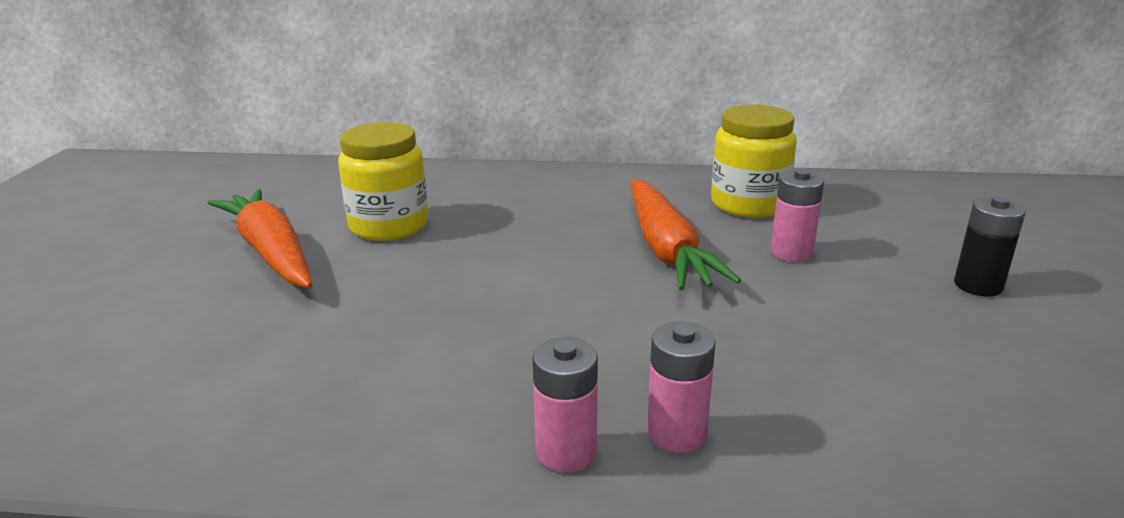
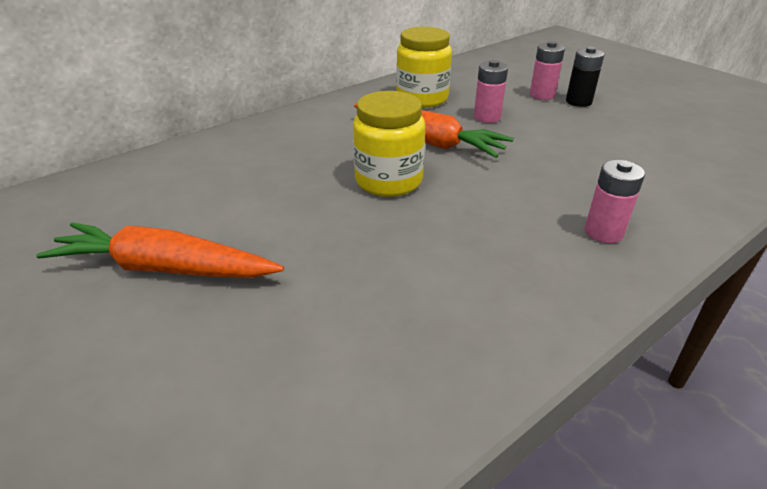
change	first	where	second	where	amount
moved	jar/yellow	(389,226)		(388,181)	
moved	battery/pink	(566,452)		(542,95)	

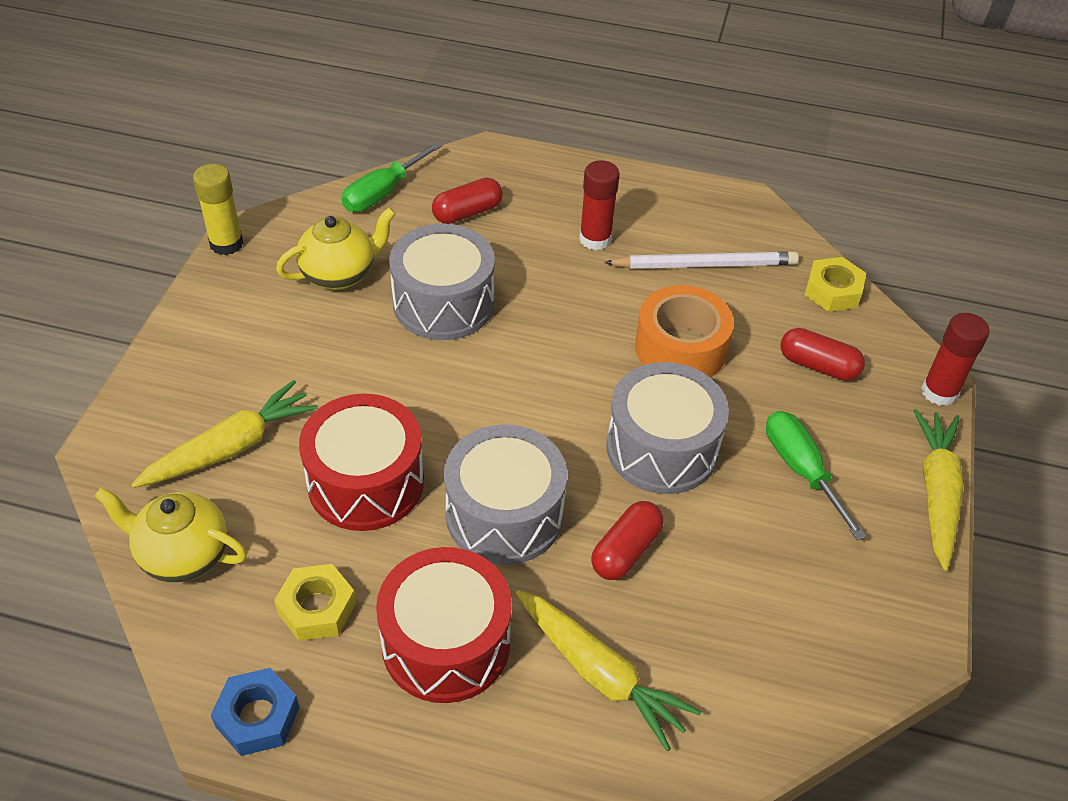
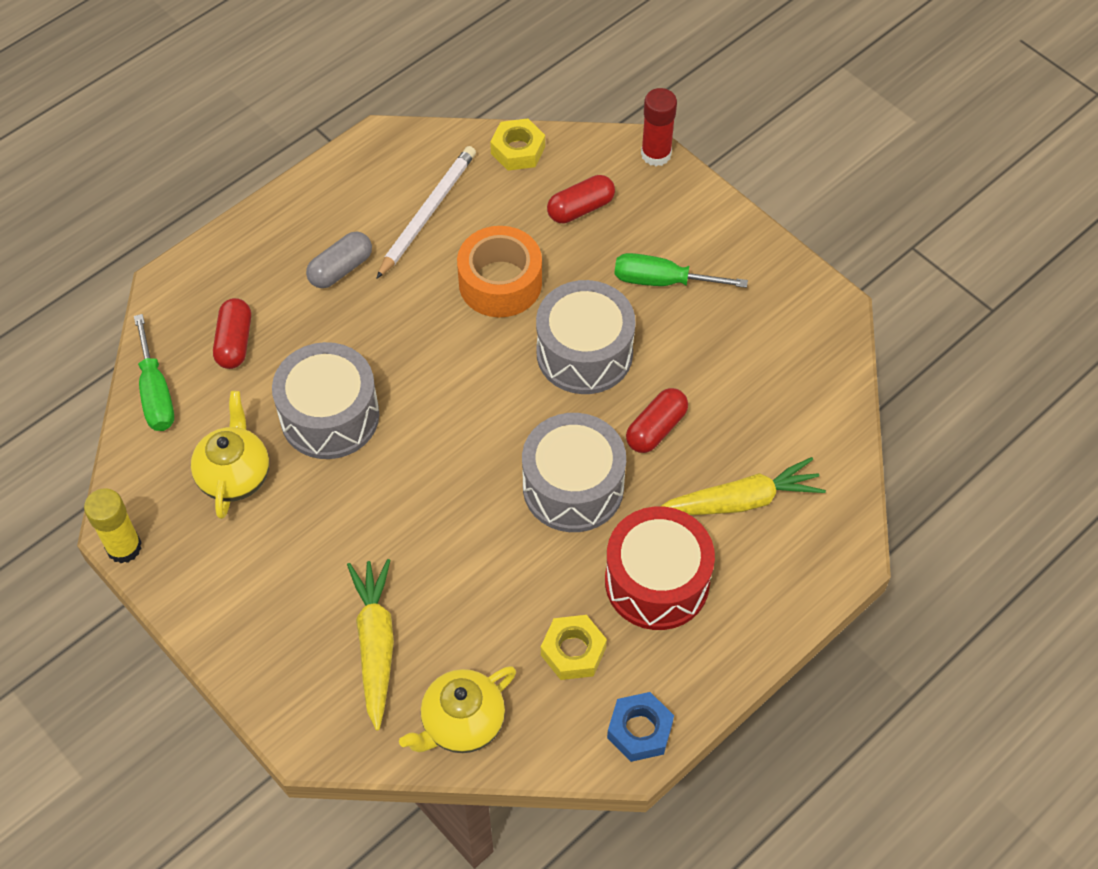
change	first	where	second	where	amount
replaced	glue stick/red	(595,239)	capsule/grey	(341,269)	
turned	capsule/red	(626,551)		(656,429)	60 degrees clockwise
removed	drum/red	(366,482)			
removed	carrot/yellow	(936,493)			

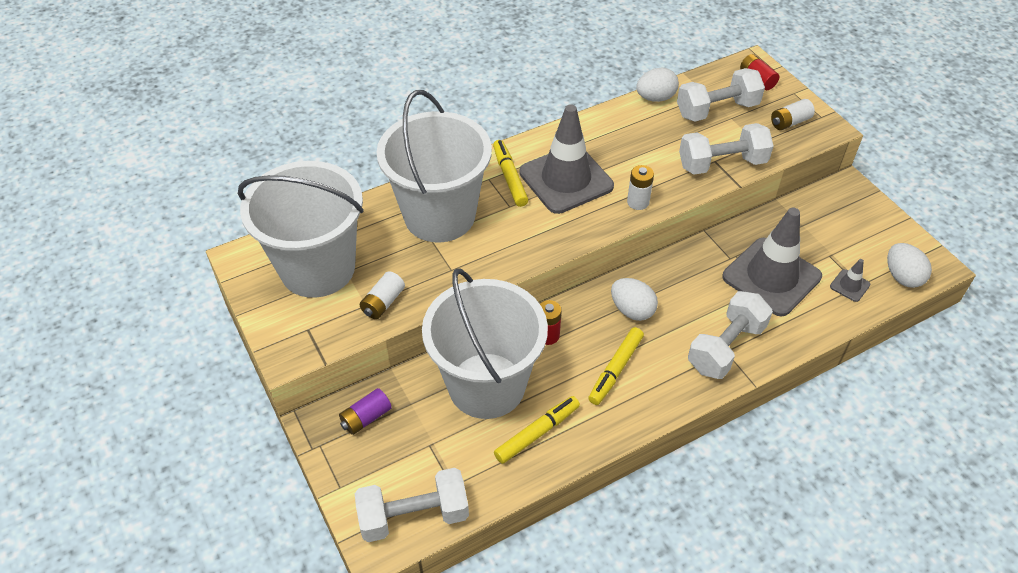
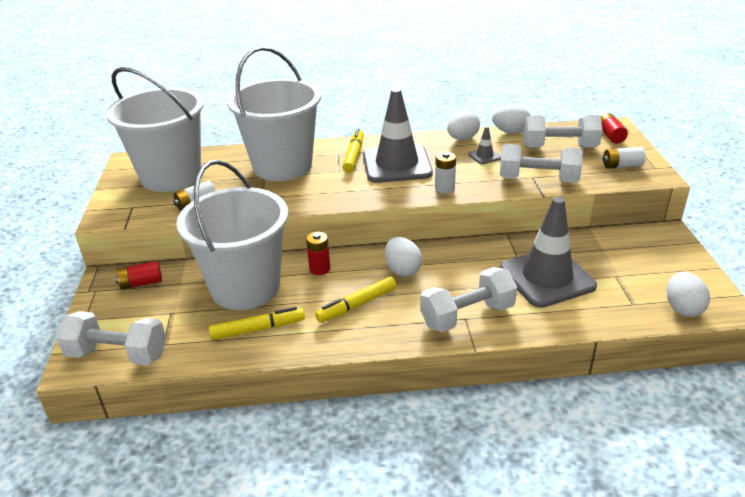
change	first	where	second	where	amount
recoloured	battery/purple	(366,418)	battery/red	(141,283)	
added			egg/white	(462,139)	
moved	traffic cone/grey	(849,285)		(484,156)	

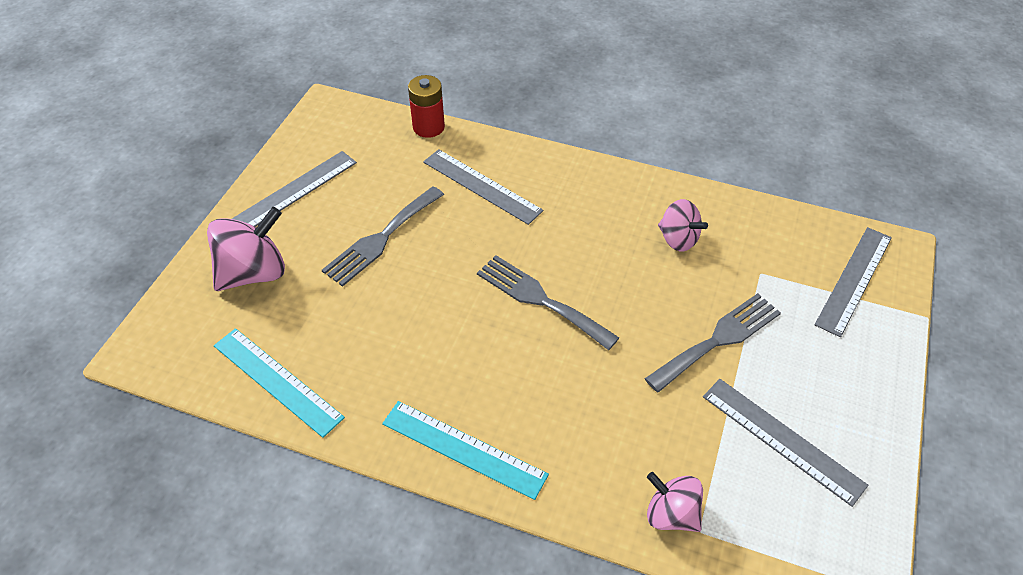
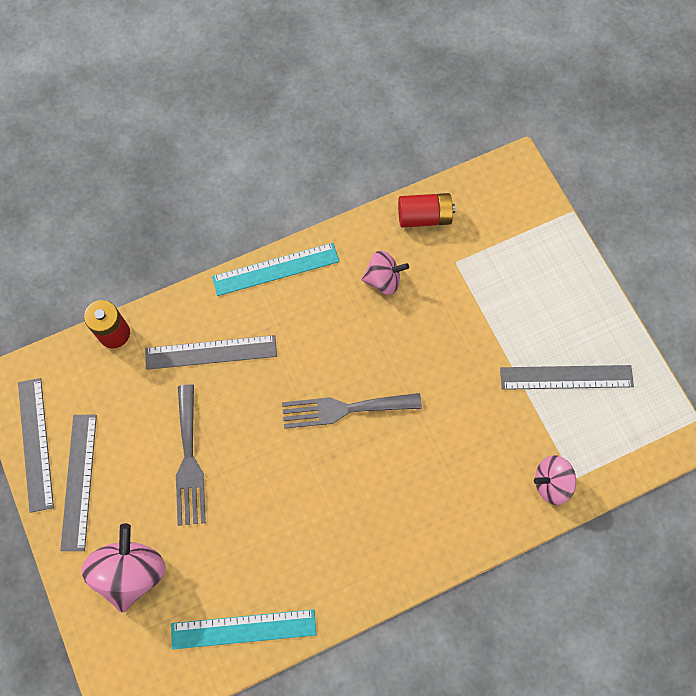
change	first	where	second	where	amount
moved	ruler/grey	(854,280)		(36,443)	
moved	ruler/turquoise	(464,448)		(275,269)	
added			battery/red	(424,217)	
removed	fork/grey	(718,340)			

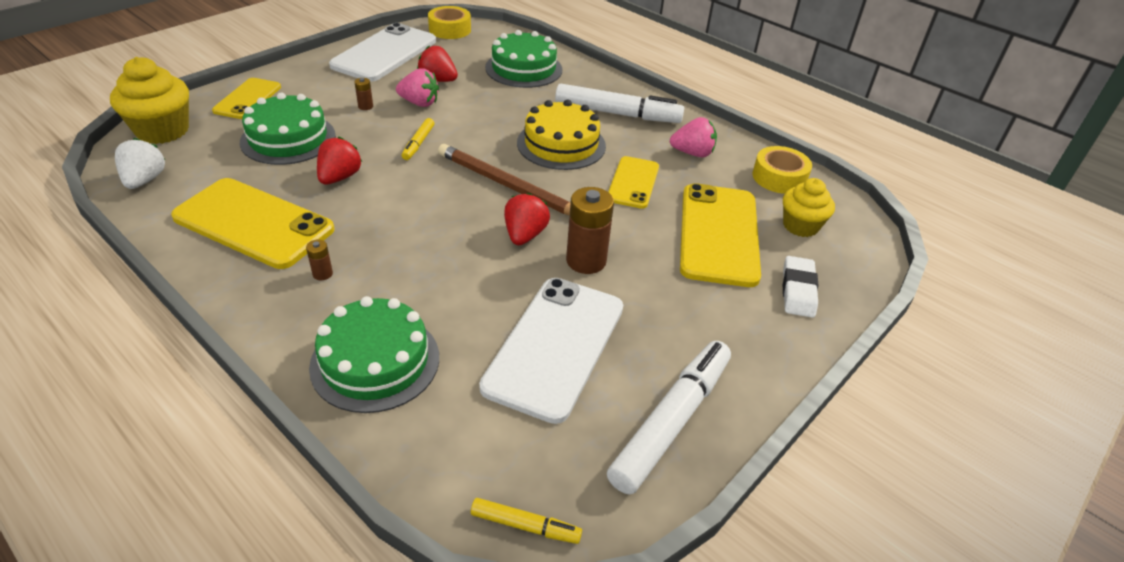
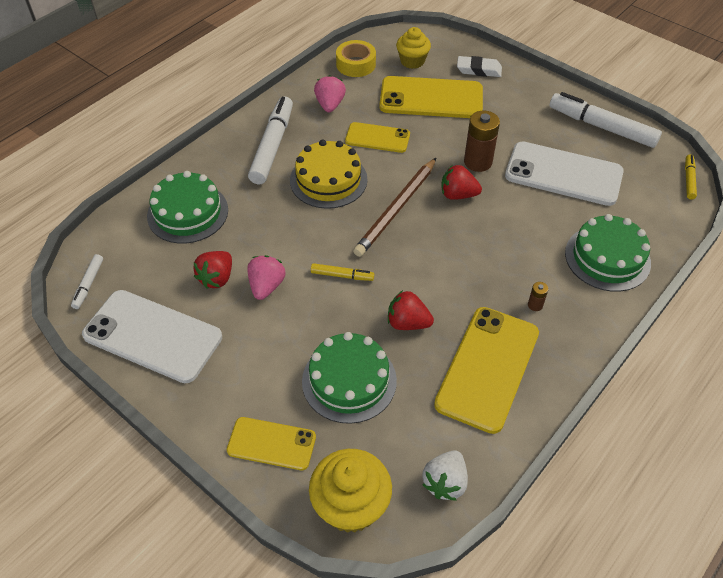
change	first	where	second	where	amount
replaced	tape/yellow	(450,29)	marker/white	(88,284)	
turned	strawberry/white	(144,180)		(445,482)	60 degrees counterclockwise
removed	battery/brown	(365,106)			

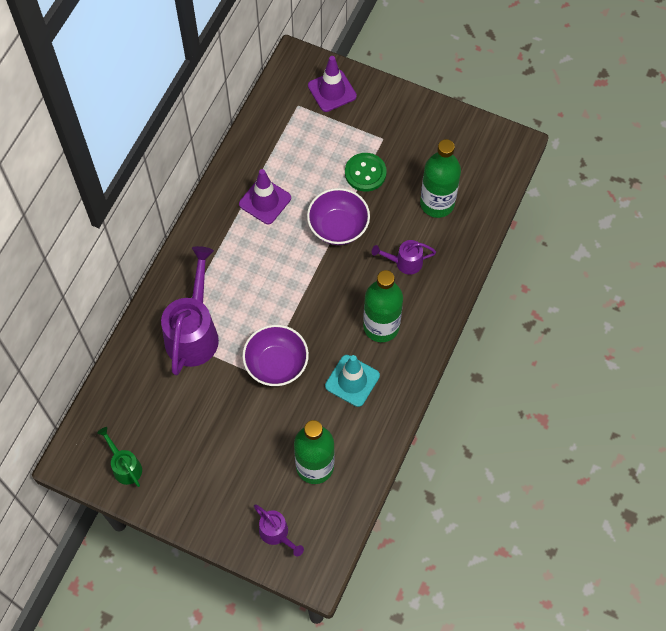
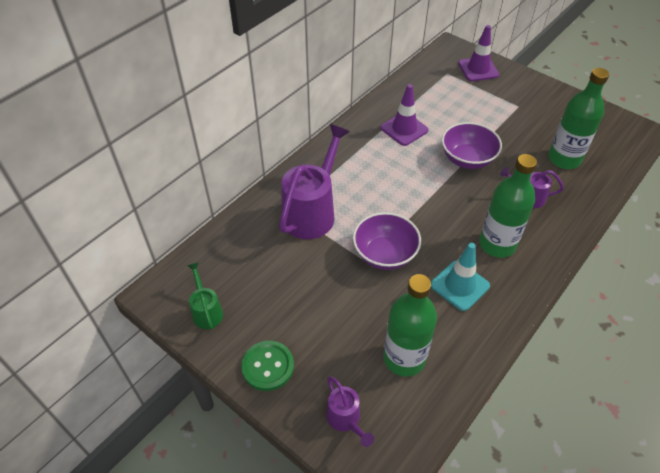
change	first	where	second	where	amount
moved	button/green	(365,173)		(268,366)	

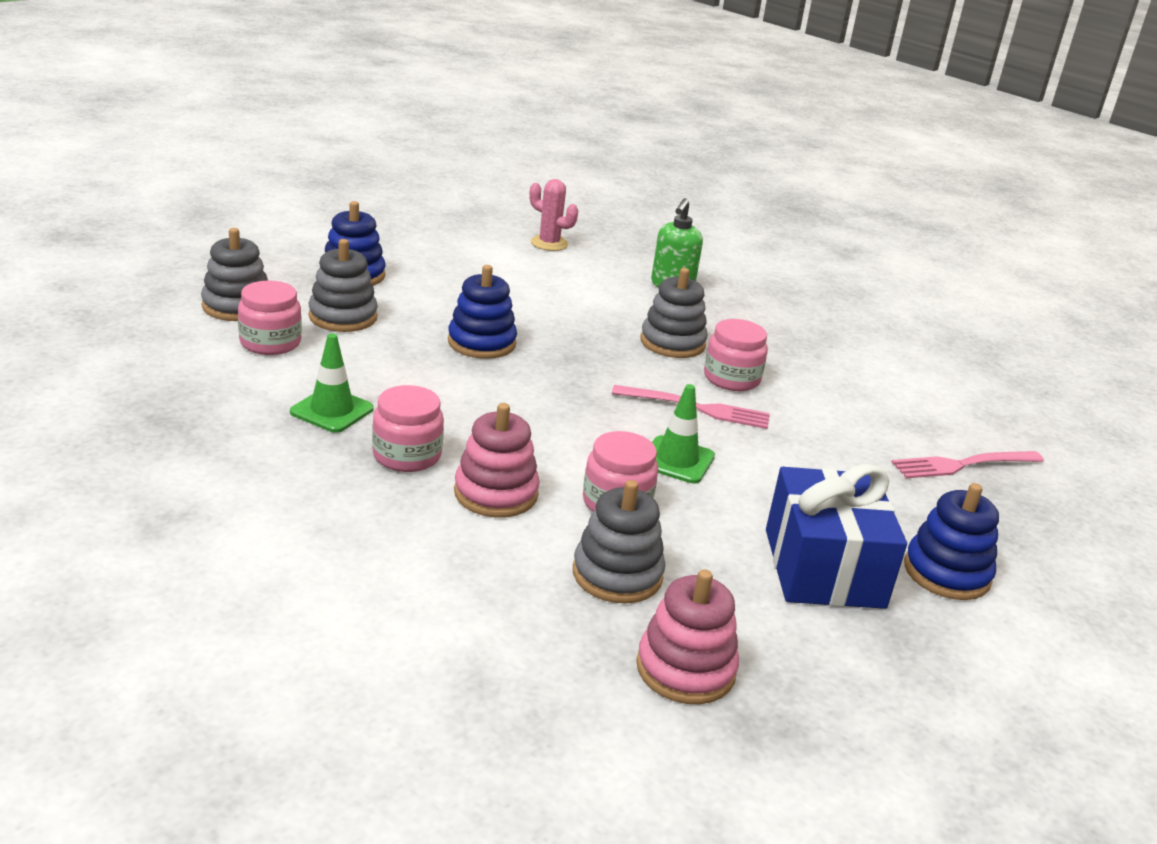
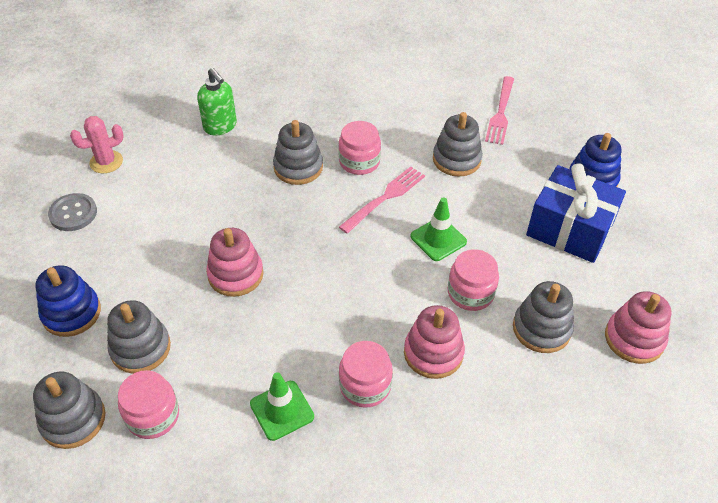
change	first	where	second	where	amount
added			button/grey	(73,213)	
recoloured	stacking toy/blue	(481,343)	stacking toy/pink	(235,274)	
added			stacking toy/grey	(456,159)	

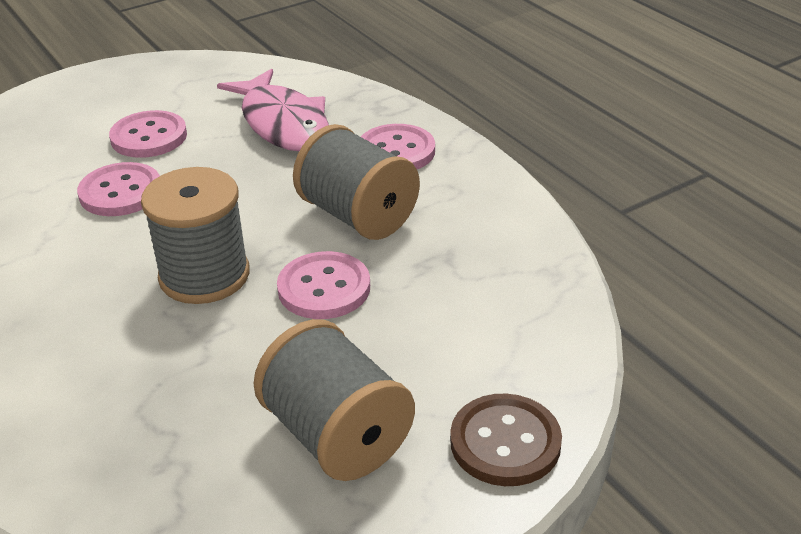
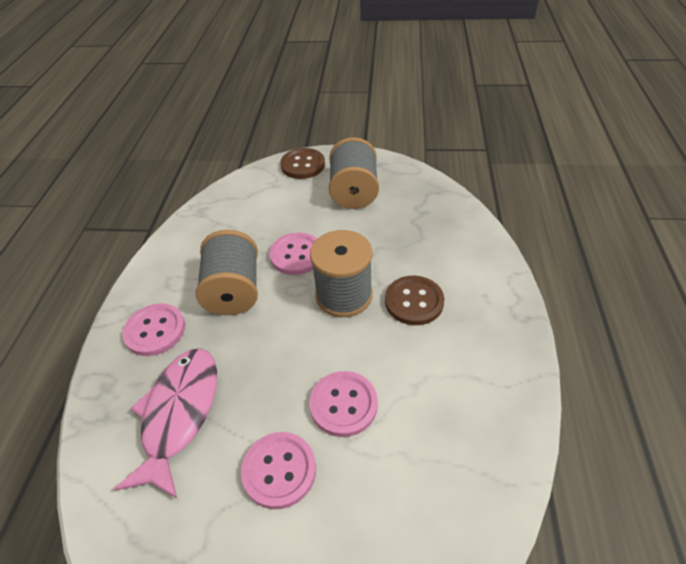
change	first	where	second	where	amount
added			button/brown	(414,301)	

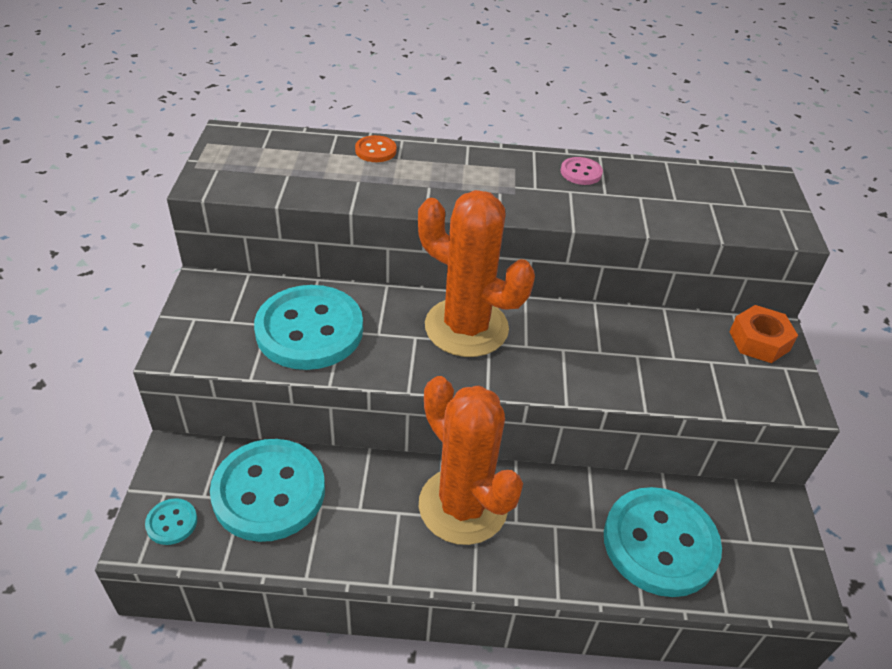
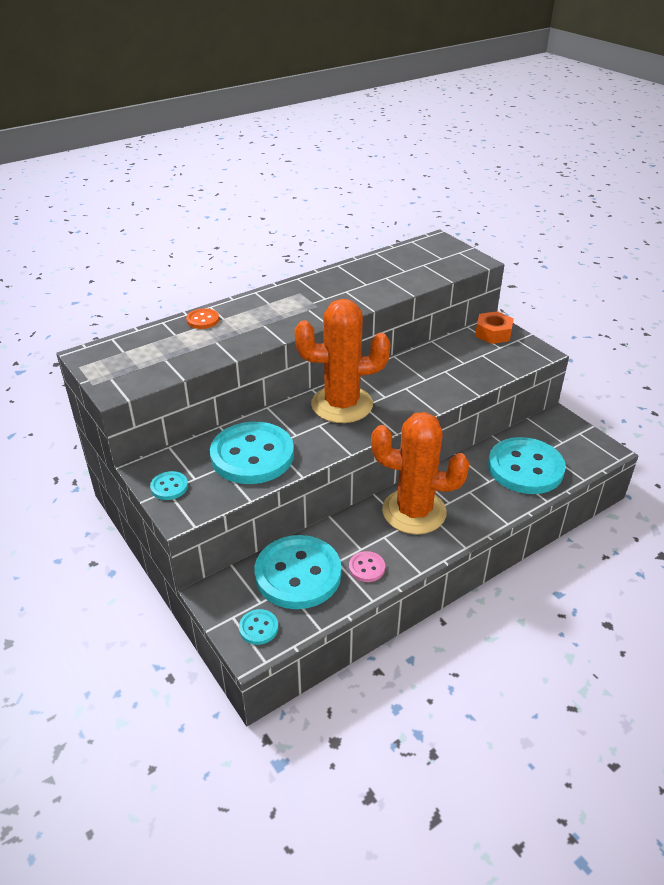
change	first	where	second	where	amount
added			button/turquoise	(169,487)	
moved	button/pink	(581,173)		(366,568)	

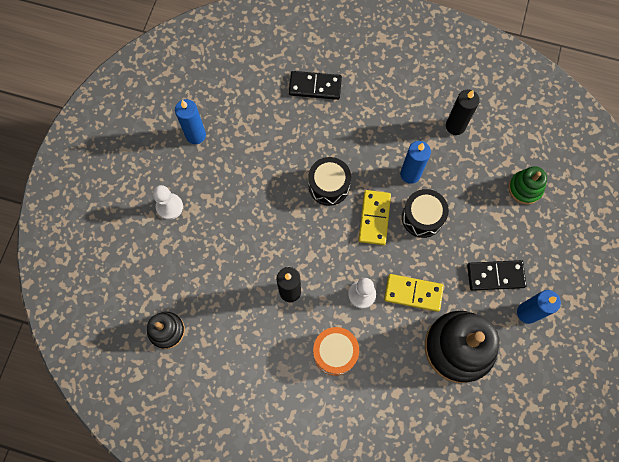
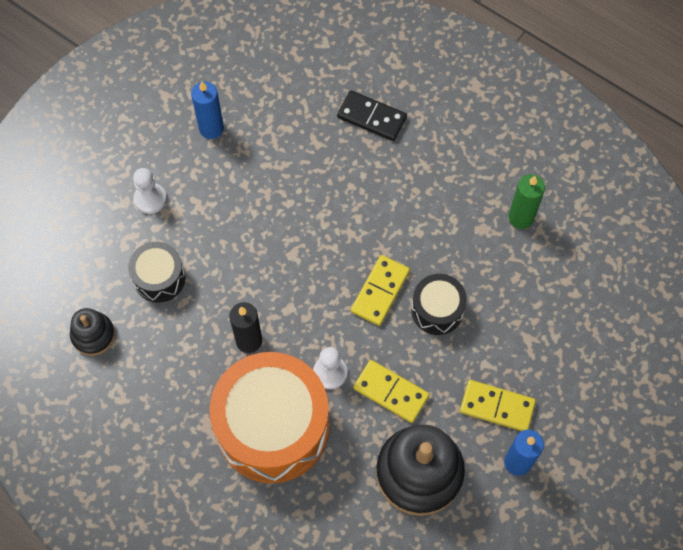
change	first	where	second	where	amount
moved	drum/black	(329,186)		(159,278)	
resized	drum/orange	(335,353)		(272,427)	x2.07
recoloured	domino/black	(495,276)	domino/yellow	(497,406)	
recoloured	candle/black	(455,126)	candle/green	(521,218)	
removed	candle/blue	(410,174)			
removed	stacking toy/green	(525,188)			

